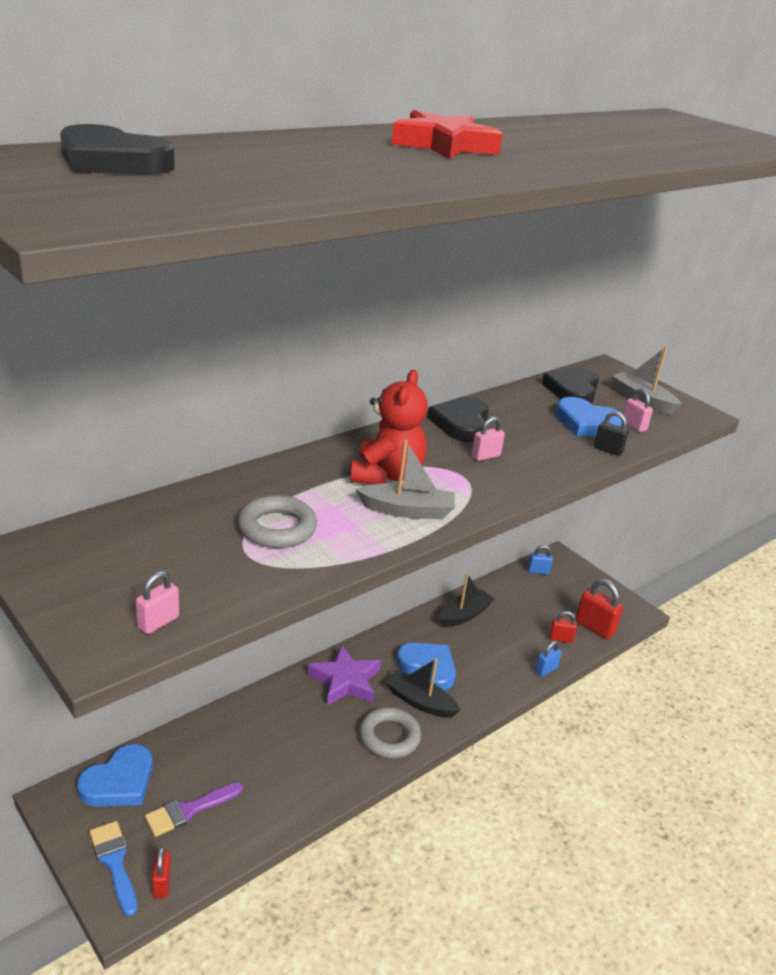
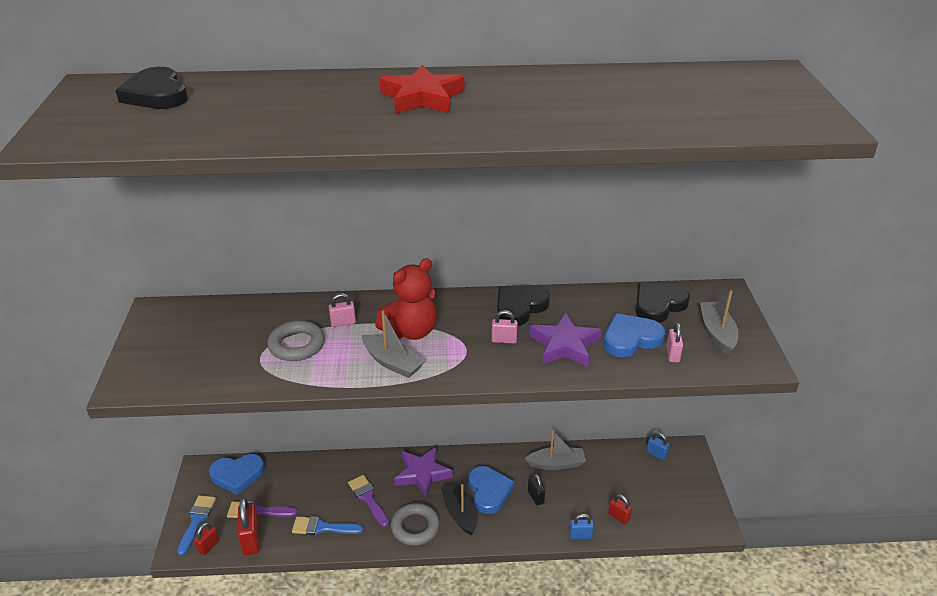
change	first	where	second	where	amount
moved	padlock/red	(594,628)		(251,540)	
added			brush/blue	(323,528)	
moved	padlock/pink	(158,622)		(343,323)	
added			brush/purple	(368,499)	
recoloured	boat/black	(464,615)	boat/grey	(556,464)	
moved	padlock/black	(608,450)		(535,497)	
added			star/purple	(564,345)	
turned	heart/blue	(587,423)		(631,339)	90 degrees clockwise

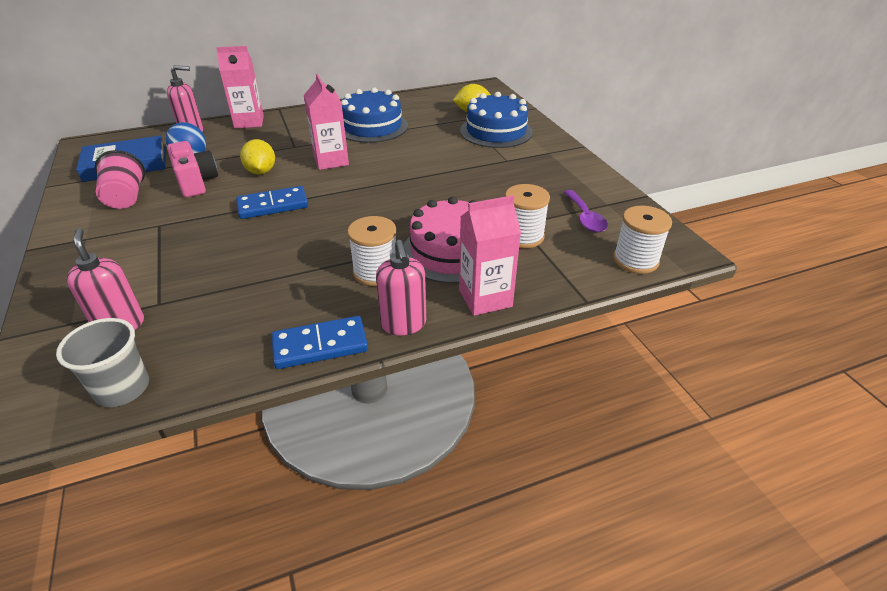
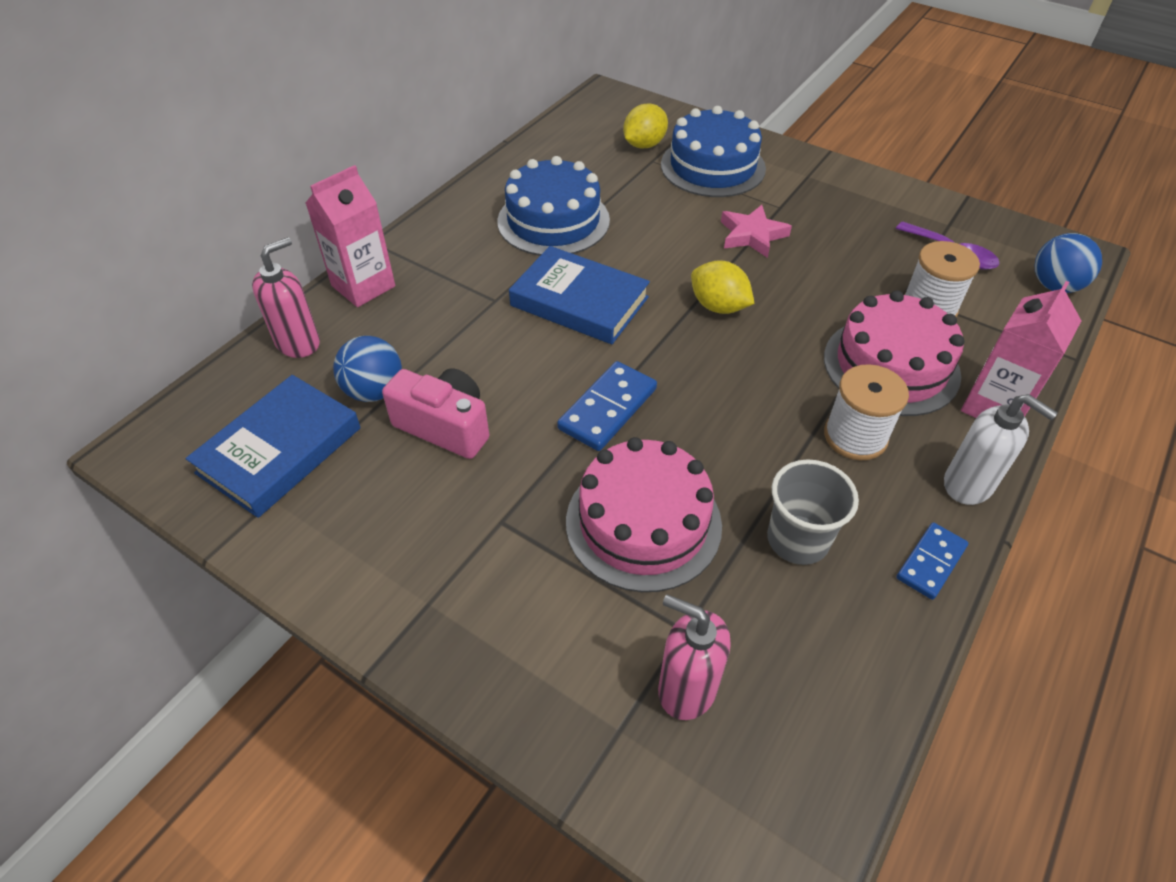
change	first	where	second	where	amount
replaced	carton/pink	(331,161)	book/blue	(579,301)	
added			cake/pink	(643,523)	
moved	lemon/yellow	(261,172)		(718,306)	
added			star/pink	(752,235)	
moved	cup/grey	(122,388)		(797,540)	
resized	domino/blue	(320,345)		(930,562)	x0.67
recoloured	soap dispenser/pink	(403,324)	soap dispenser/white	(968,485)	
replaced	spool/white	(635,260)	ball/blue	(1055,286)	
removed	cup/pink	(126,198)			

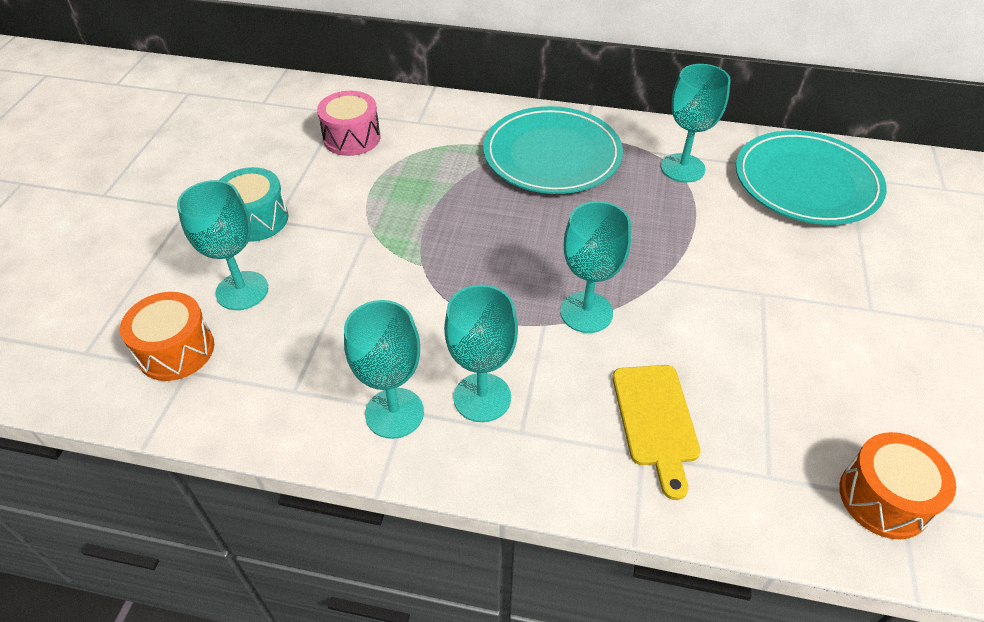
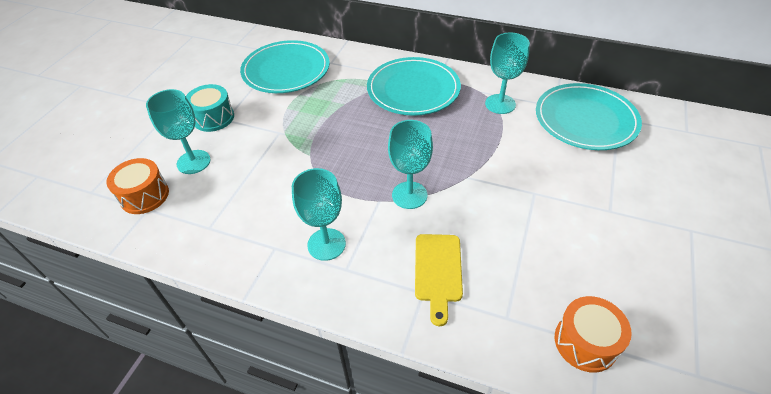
change	first	where	second	where	amount
replaced	drum/pink	(352,138)	plate/turquoise	(286,70)	
removed	goblet/turquoise	(394,413)			

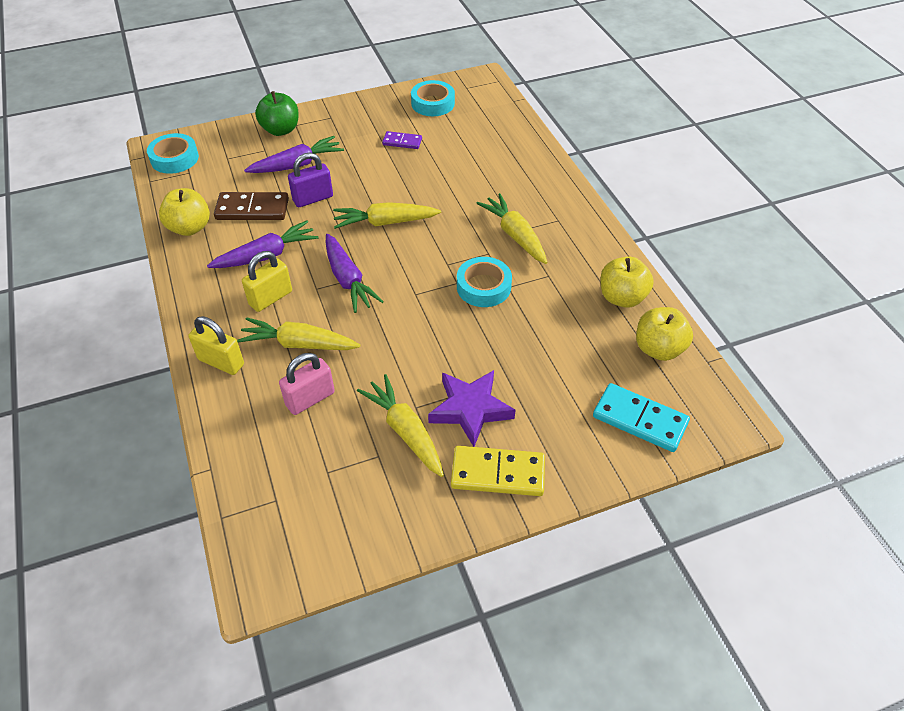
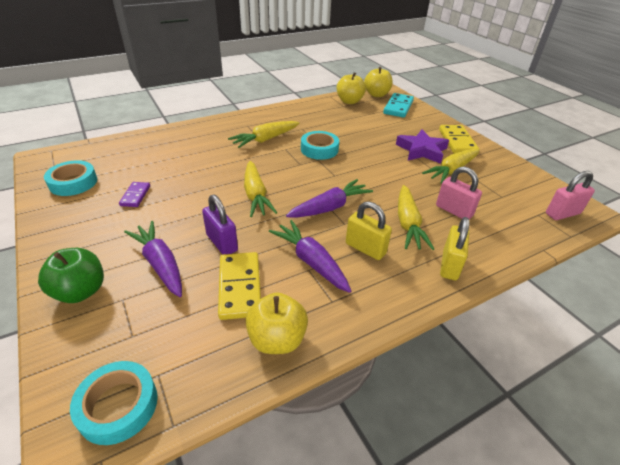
change	first	where	second	where	amount
recoloured	domino/brown	(252,209)	domino/yellow	(239,287)	
moved	apple/yellow	(622,297)		(376,94)	
added			padlock/pink	(562,214)	

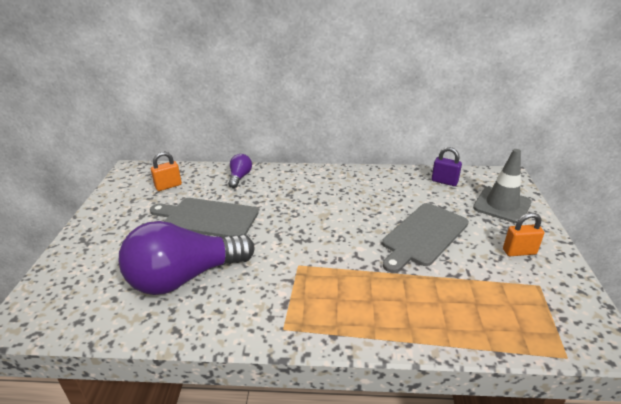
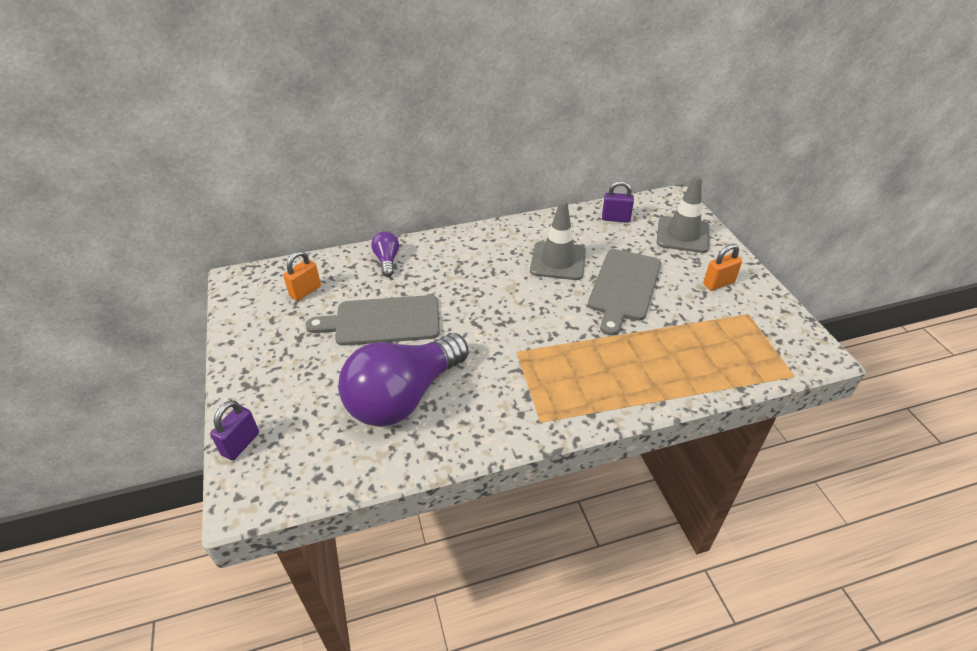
change	first	where	second	where	amount
added			padlock/purple	(241,444)	
added			traffic cone/grey	(558,261)	

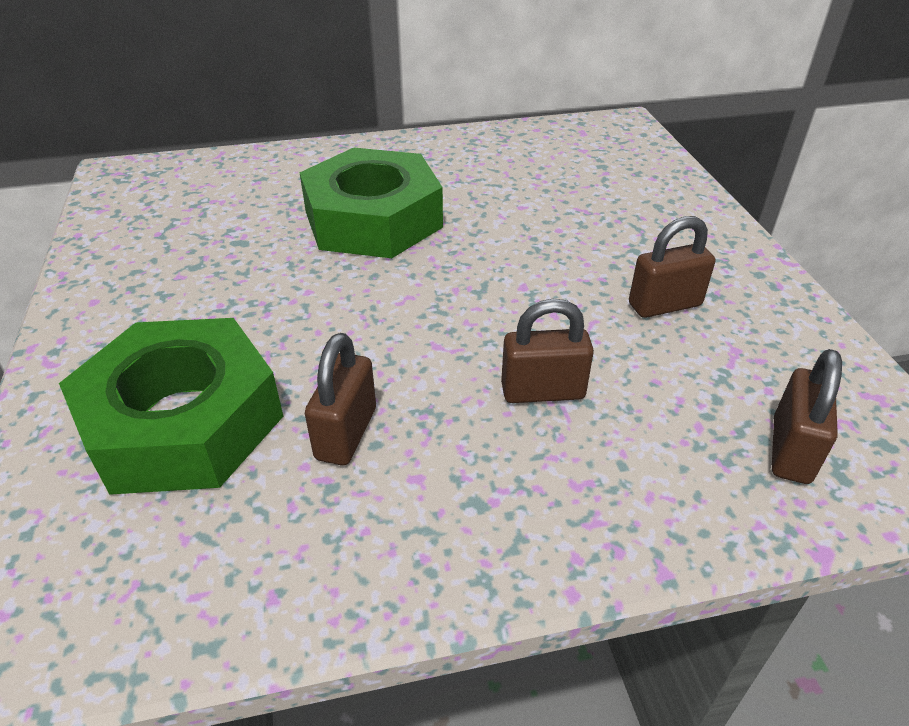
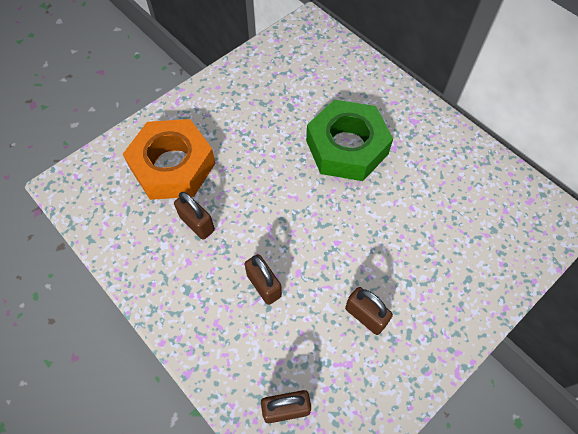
change	first	where	second	where	amount
recoloured	nut/green	(183,422)	nut/orange	(172,166)	
turned	padlock/brown	(346,433)		(197,224)	60 degrees clockwise

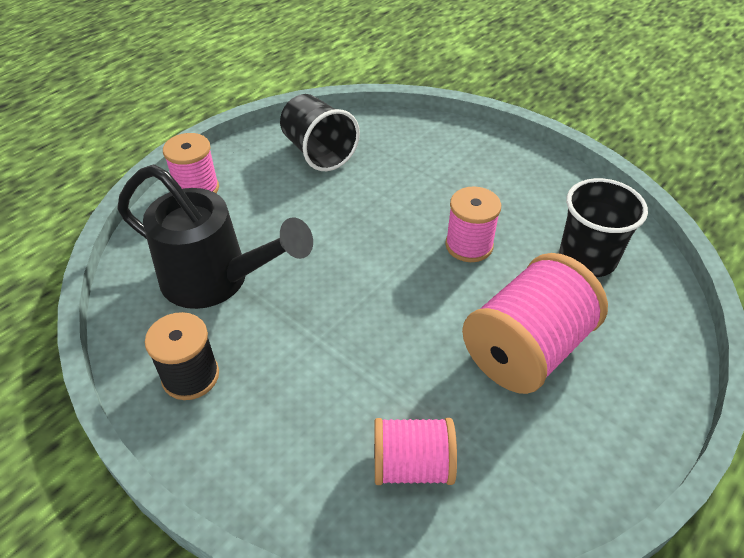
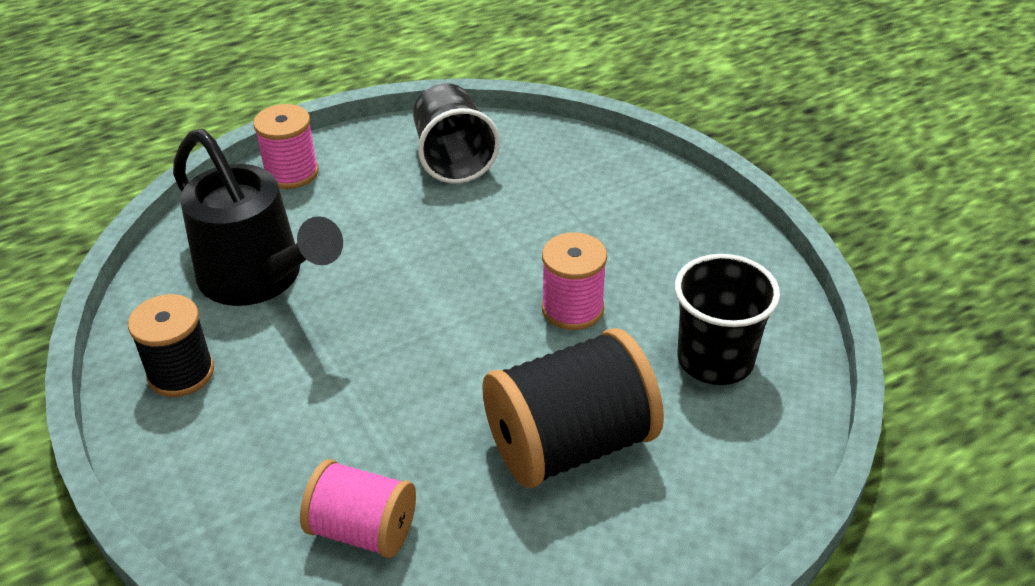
change	first	where	second	where	amount
recoloured	spool/pink	(526,349)	spool/black	(570,444)	

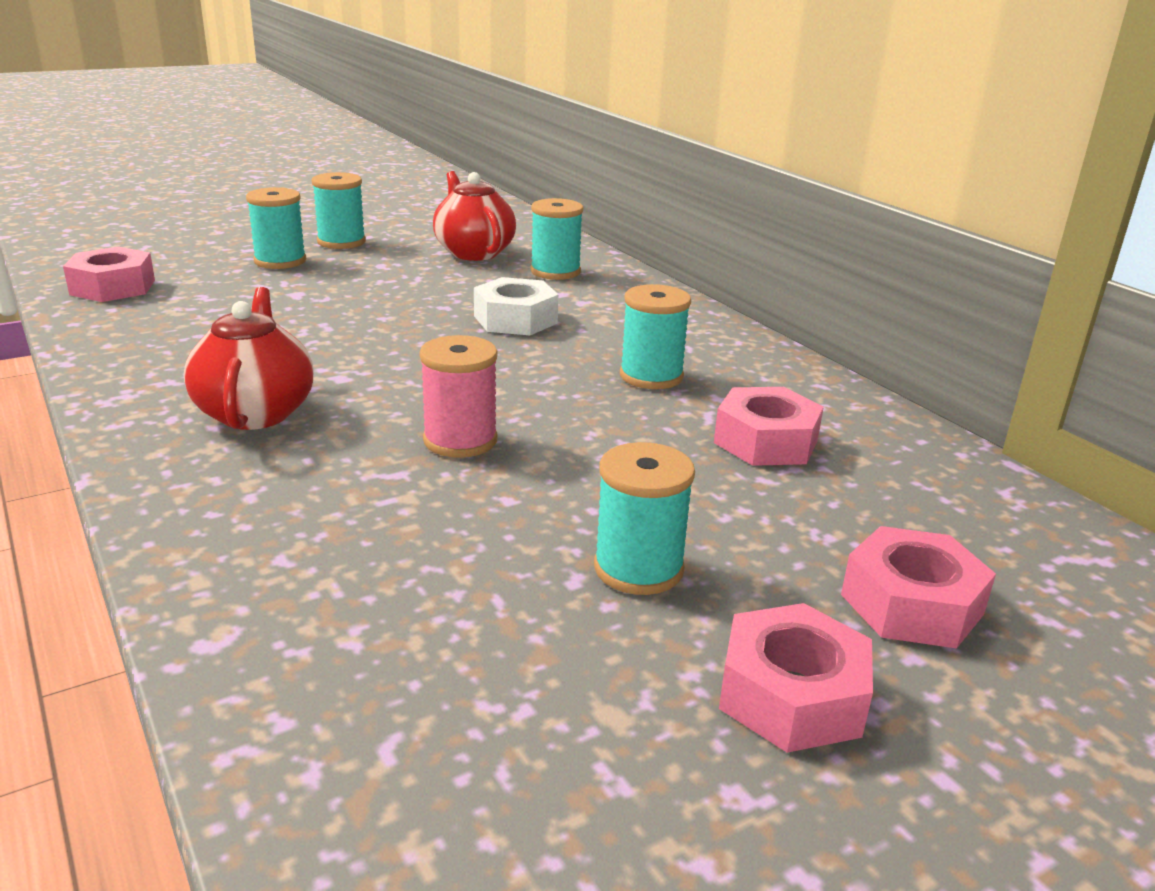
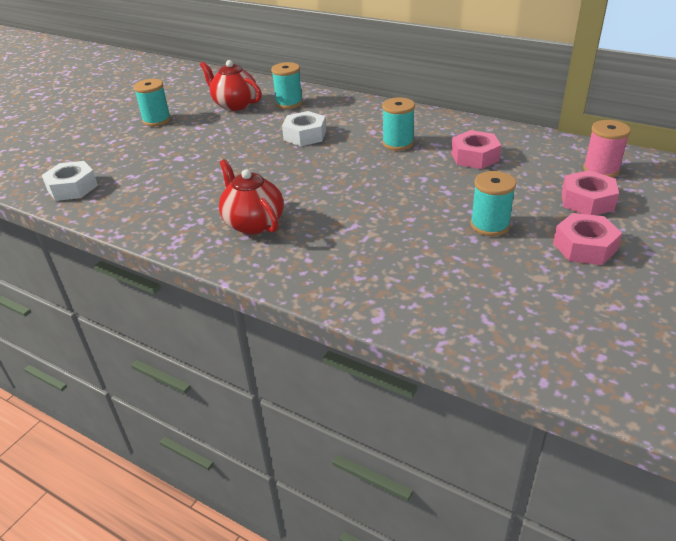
change	first	where	second	where	amount
recoloured	nut/pink	(113,287)	nut/white	(72,188)	
moved	spool/pink	(460,440)		(601,170)	
removed	spool/turquoise	(280,261)			

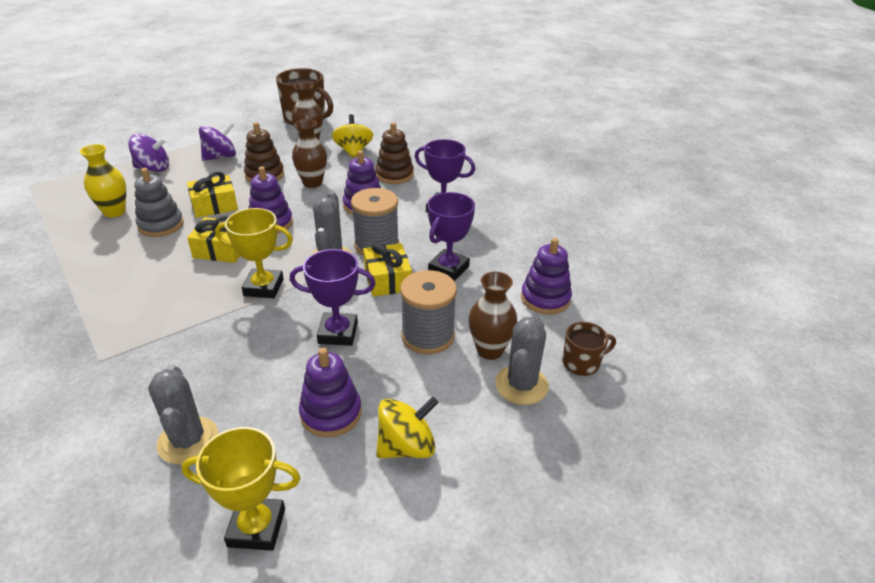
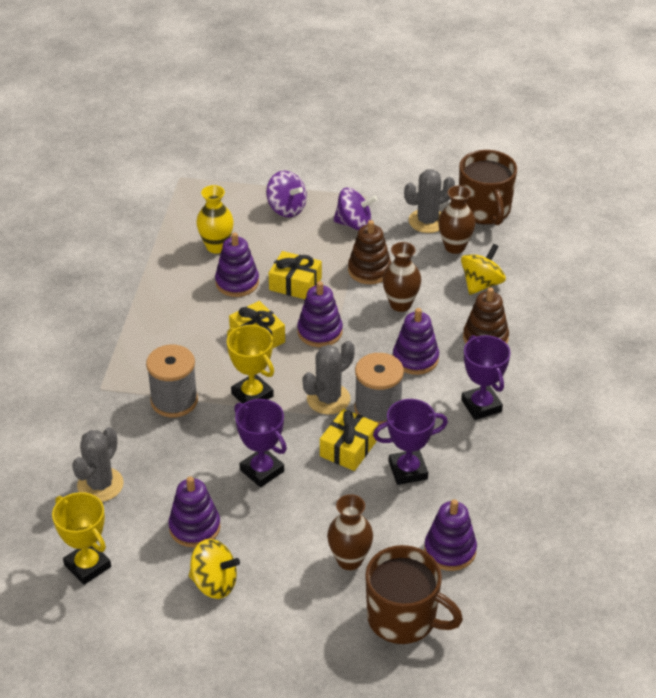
change	first	where	second	where	amount
moved	spool/grey	(428,336)		(174,401)	
recoloured	stacking toy/grey	(161,225)	stacking toy/purple	(237,282)	
resized	mug/brown	(582,362)		(403,618)	x1.88
moved	cactus/grey	(521,385)		(427,221)	

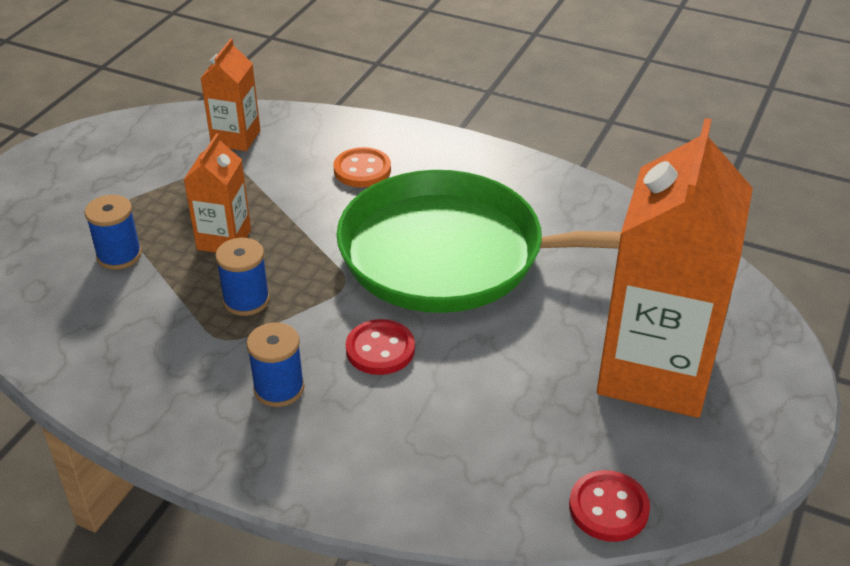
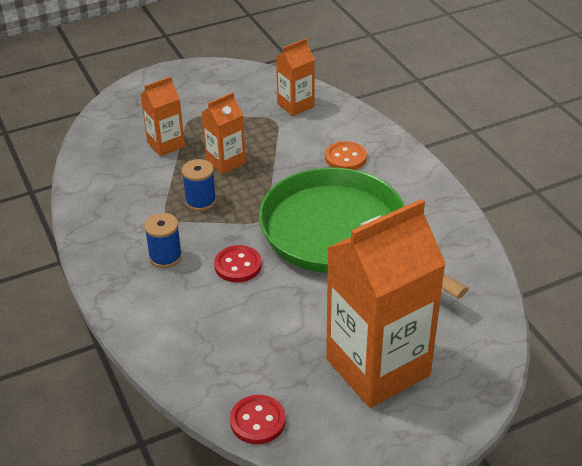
change	first	where	second	where	amount
replaced	spool/blue	(119,255)	carton/orange	(166,144)	

